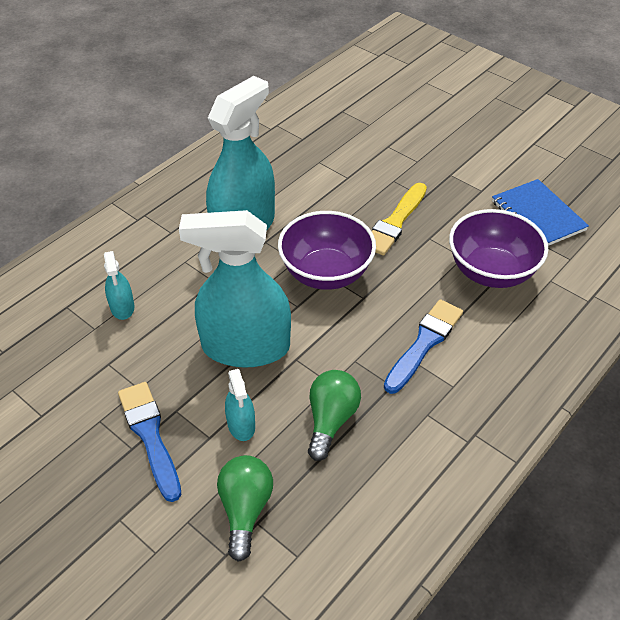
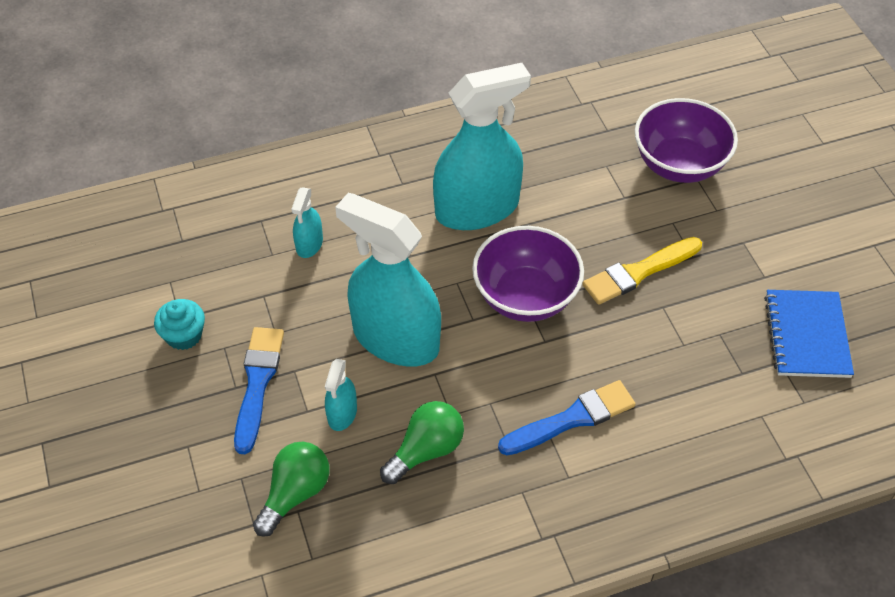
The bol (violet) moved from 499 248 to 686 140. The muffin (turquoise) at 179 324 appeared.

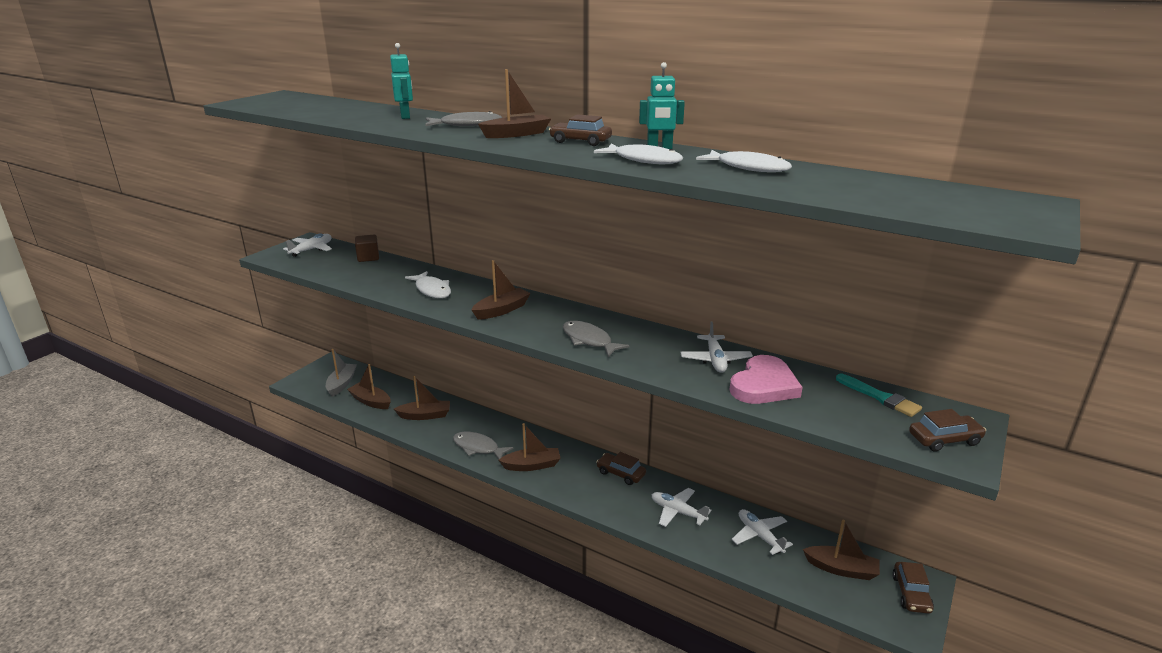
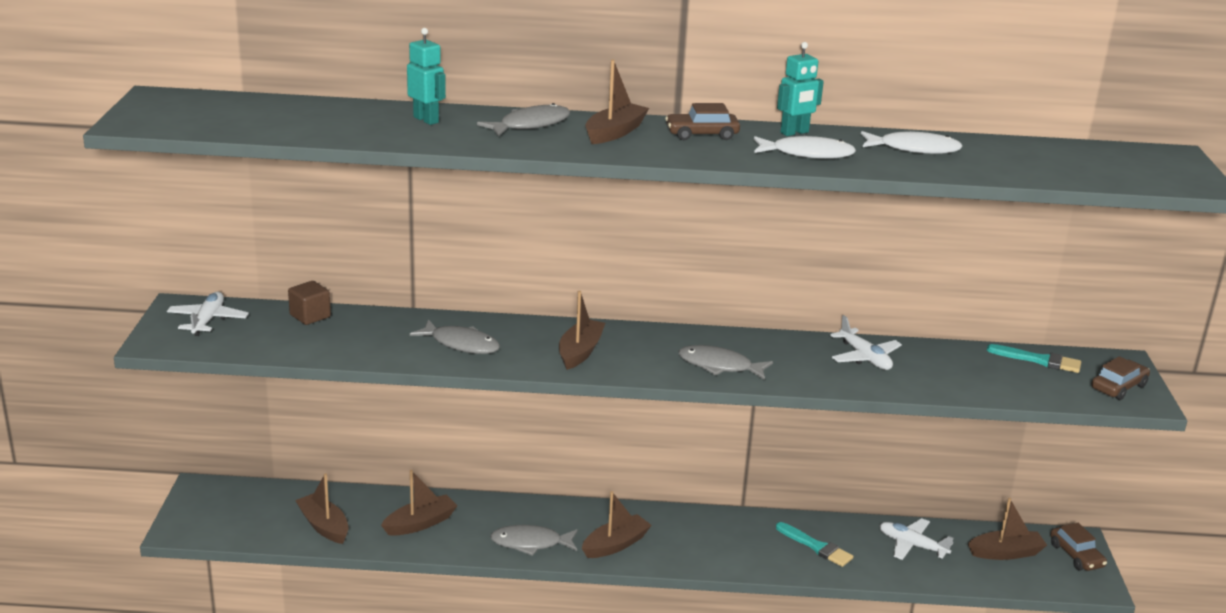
The poisson (blanc) at 428 284 became the poisson (gris) at 455 336. The bateau (gris) at 341 373 disappeared. The cœur (rose) at 766 379 disappeared. The bateau (marron) at 369 386 turned 45 degrees clockwise. The voiture (marron) at 621 468 disappeared. The avion (blanc) at 681 507 was replaced by the pinceau (turquoise) at 814 544.

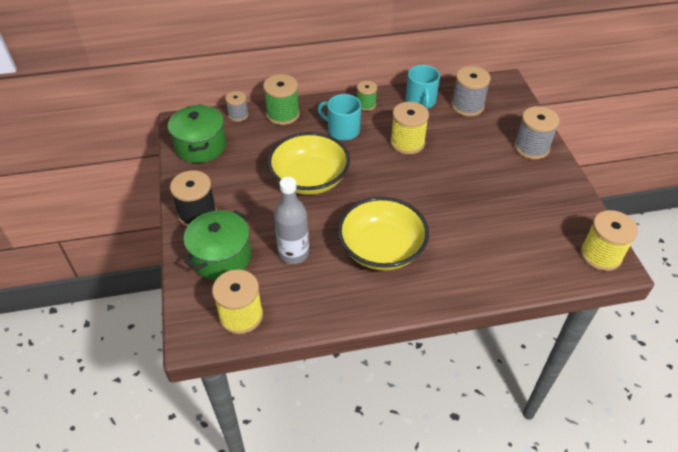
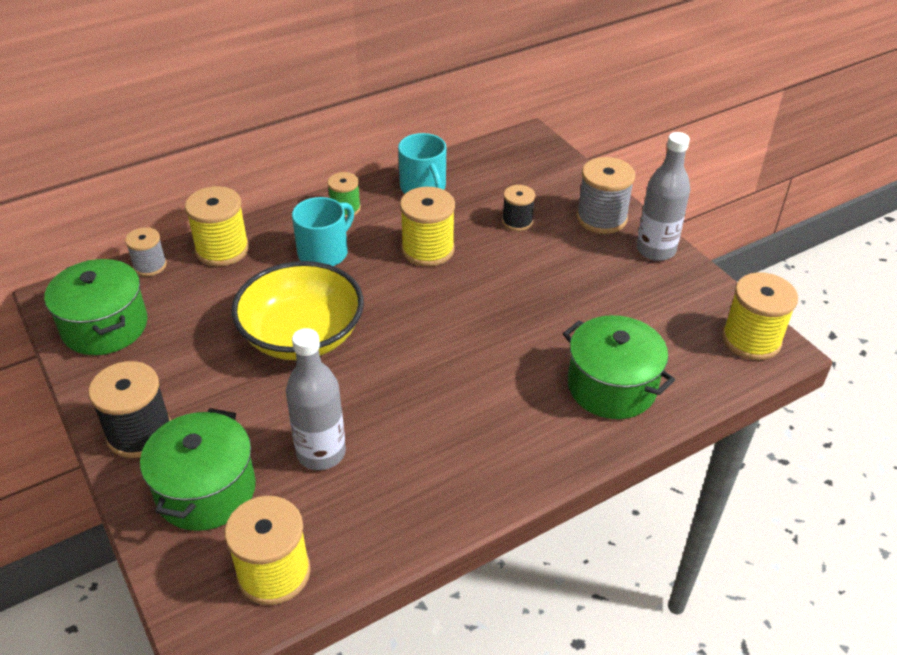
The bobine (gris) at 471 91 disappeared. The bobine (vert) at 281 99 became the bobine (jaune) at 217 226. The tasse (turquoise) at 339 117 turned 120 degrees clockwise. The bol (jaune) at 383 234 disappeared. The bouteille (gris) at 663 196 appeared. The bobine (noir) at 518 208 appeared. The marmite (vert) at 619 367 appeared.

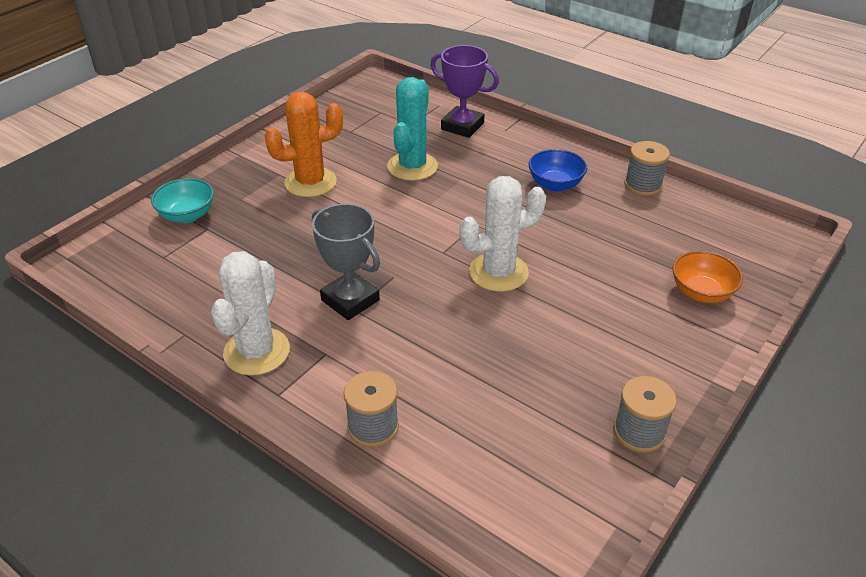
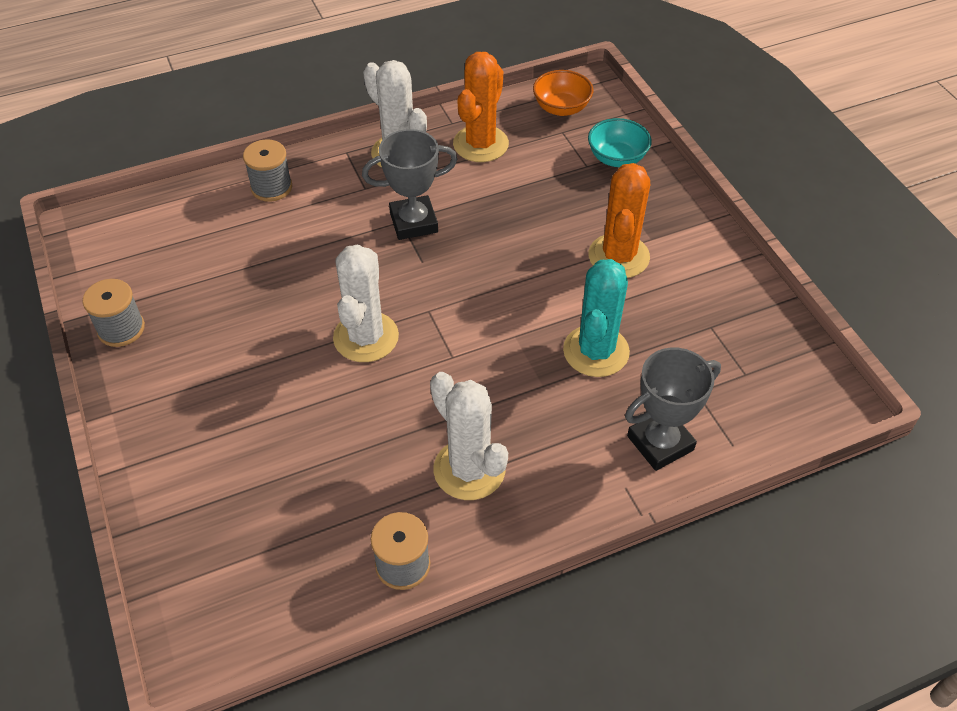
The trophée (violet) at 464 91 became the trophée (gris) at 673 409. The cactus (turquoise) at 412 129 turned 60 degrees clockwise. The bol (bleu) at 557 170 was replaced by the cactus (blanc) at 469 436. The bol (orange) moved from 707 277 to 563 93. The cactus (orange) at 481 107 appeared.

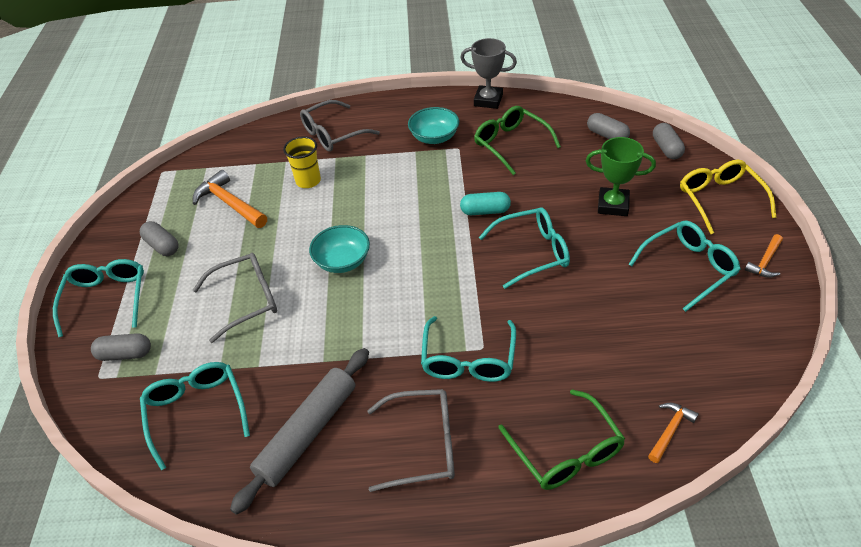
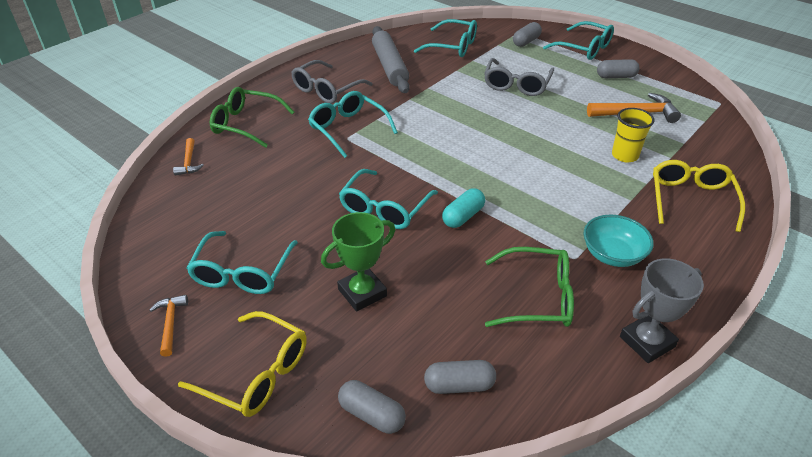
The lunettes (gris) at 340 126 became the lunettes (jaune) at 699 196. The bol (turquoise) at 339 249 disappeared.

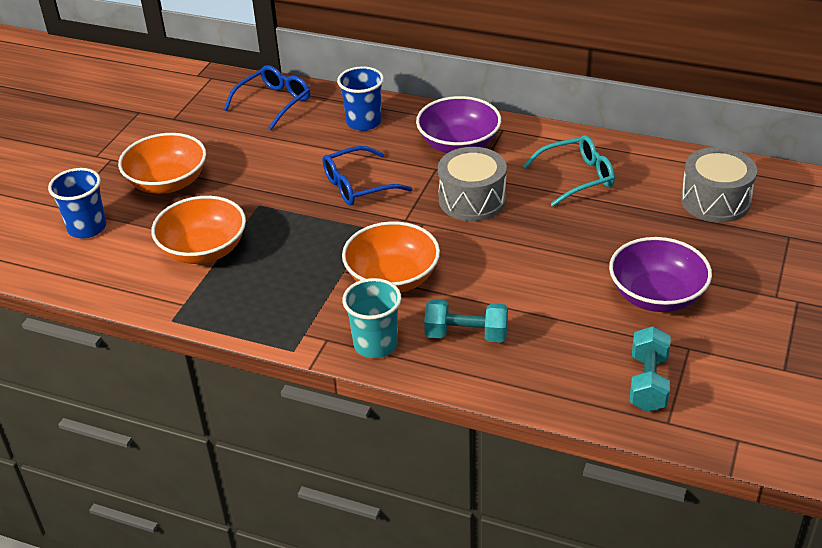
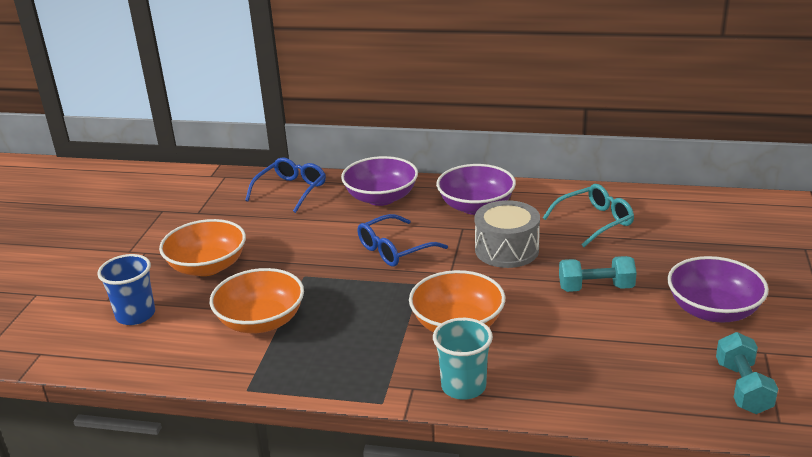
The gobelet (bleu) at 360 98 was replaced by the bol (violet) at 379 181. The tambour (gris) at 719 185 disappeared. The haltère (turquoise) moved from 466 321 to 598 274.

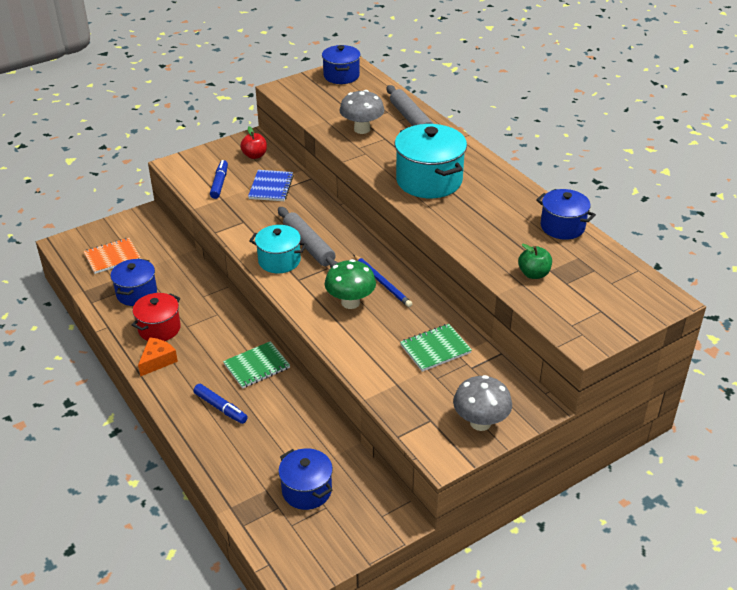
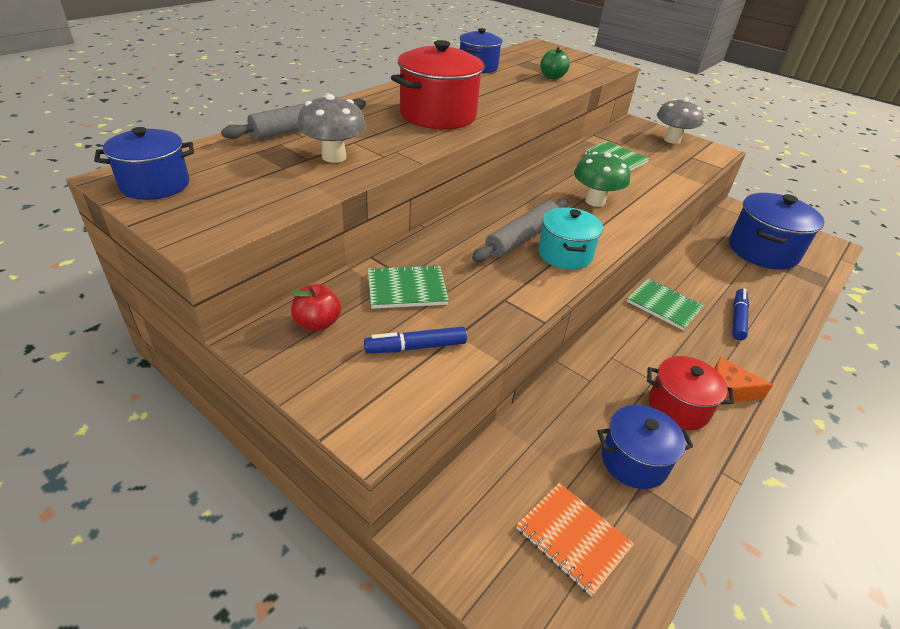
The marmite (turquoise) at 431 161 became the marmite (rouge) at 439 84. The carnet (bleu) at 271 185 became the carnet (vert) at 408 287. The crayon (bleu) at 383 281 disappeared. The marmite (bleu) at 305 479 changed to 1.59 times the size.

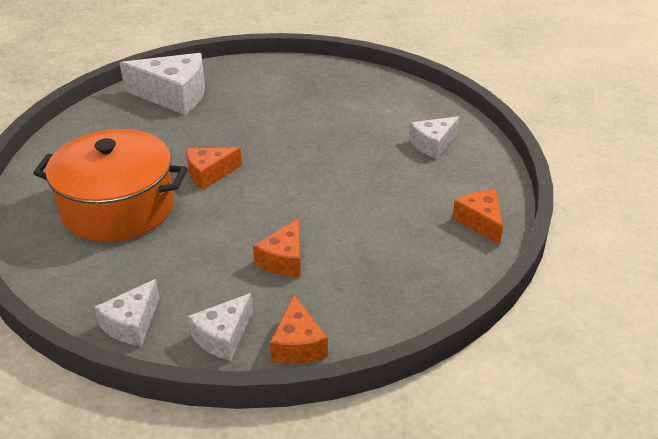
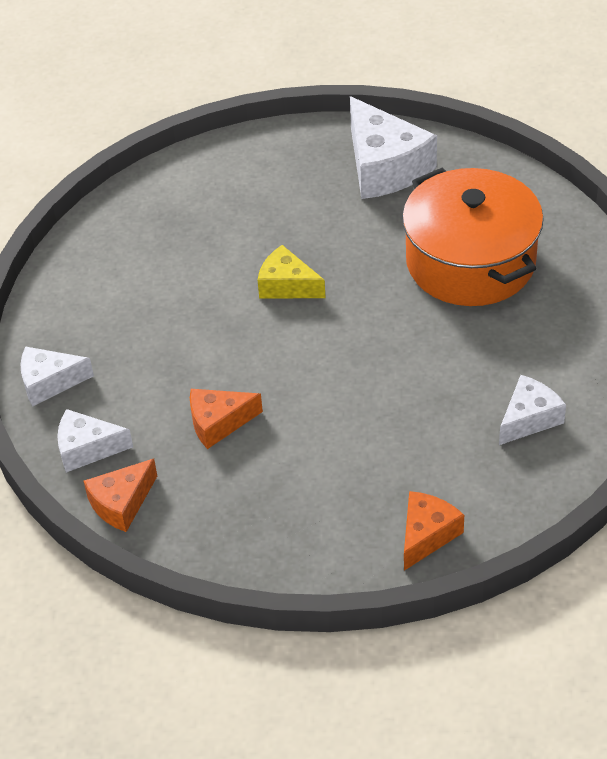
The fromage (blanc) at 434 137 turned 120 degrees clockwise. The marmite (orange) moved from 110 185 to 472 237. The fromage (orange) at 214 168 became the fromage (jaune) at 292 272.

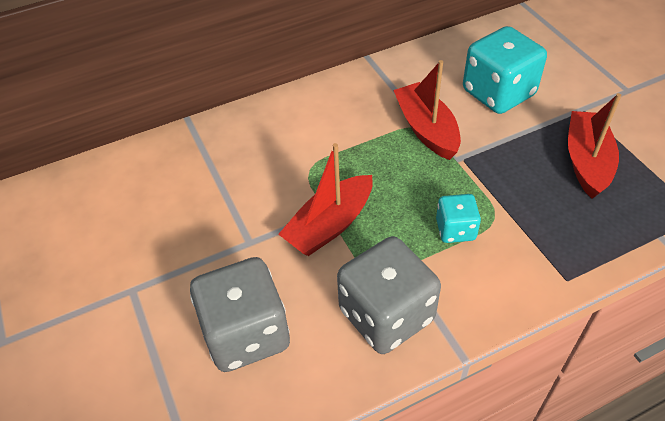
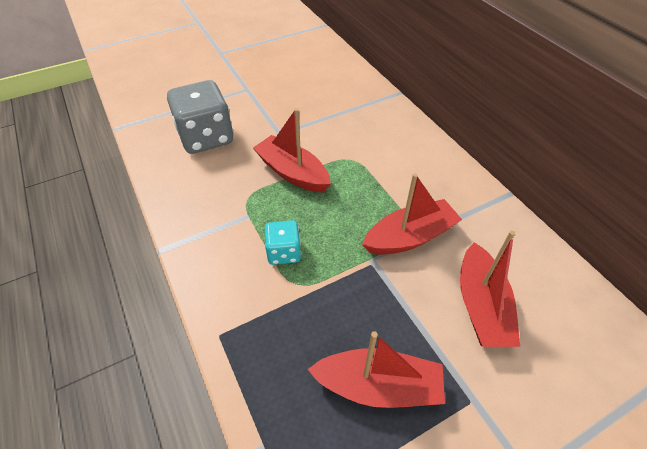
The dé (turquoise) at 505 70 was replaced by the bateau (rouge) at 490 289. The dé (gris) at 389 295 disappeared.

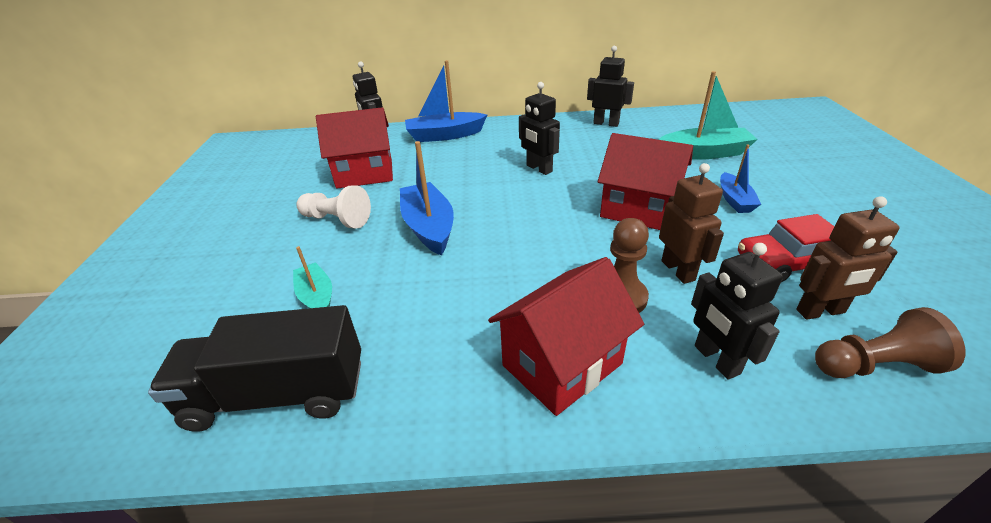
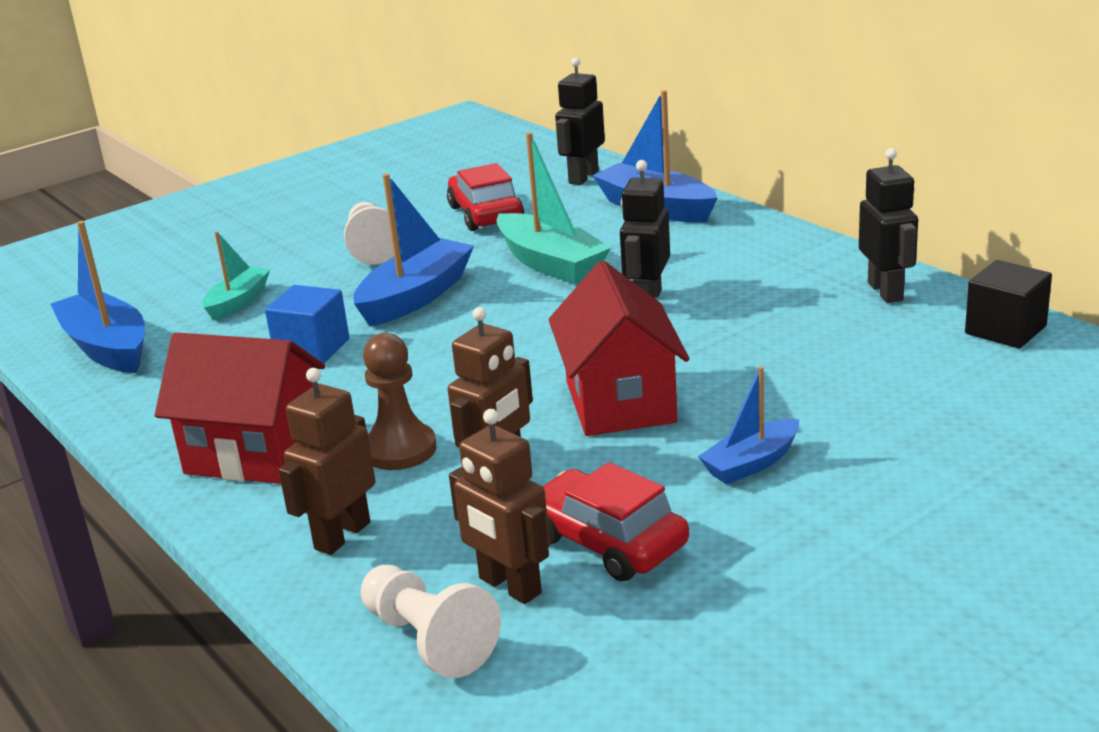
The bateau (turquoise) moved from 708 115 to 553 208. The maison (rouge) at 354 148 was replaced by the voiture (rouge) at 485 197. The robot (noir) at 737 311 became the robot (marron) at 327 461. The camion (noir) at 254 368 was replaced by the bateau (bleu) at 98 297. The pion (marron) at 890 342 became the pion (blanc) at 431 621. The cube (noir) at 1008 304 appeared. The cube (bleu) at 307 324 appeared.

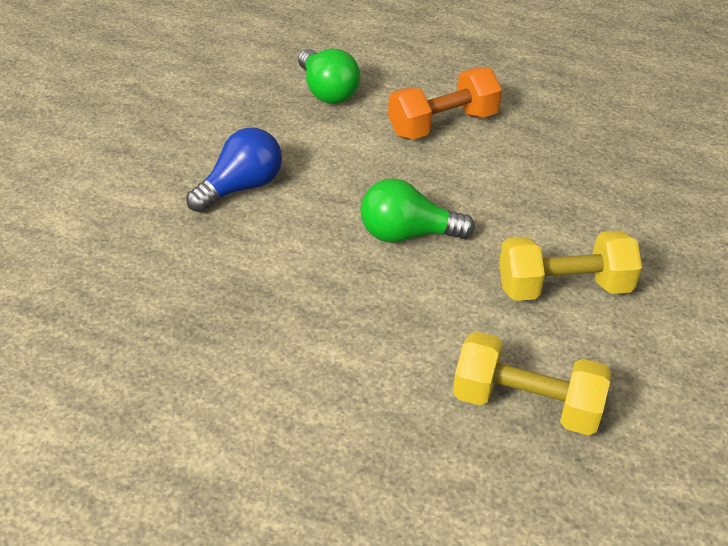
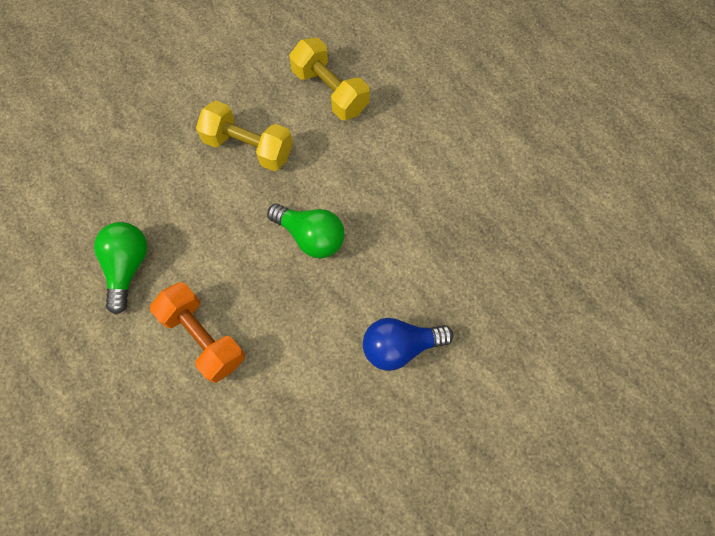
The ampoule (vert) moved from 329 76 to 120 268. The haltère (orange) at 445 104 turned 45 degrees clockwise.

